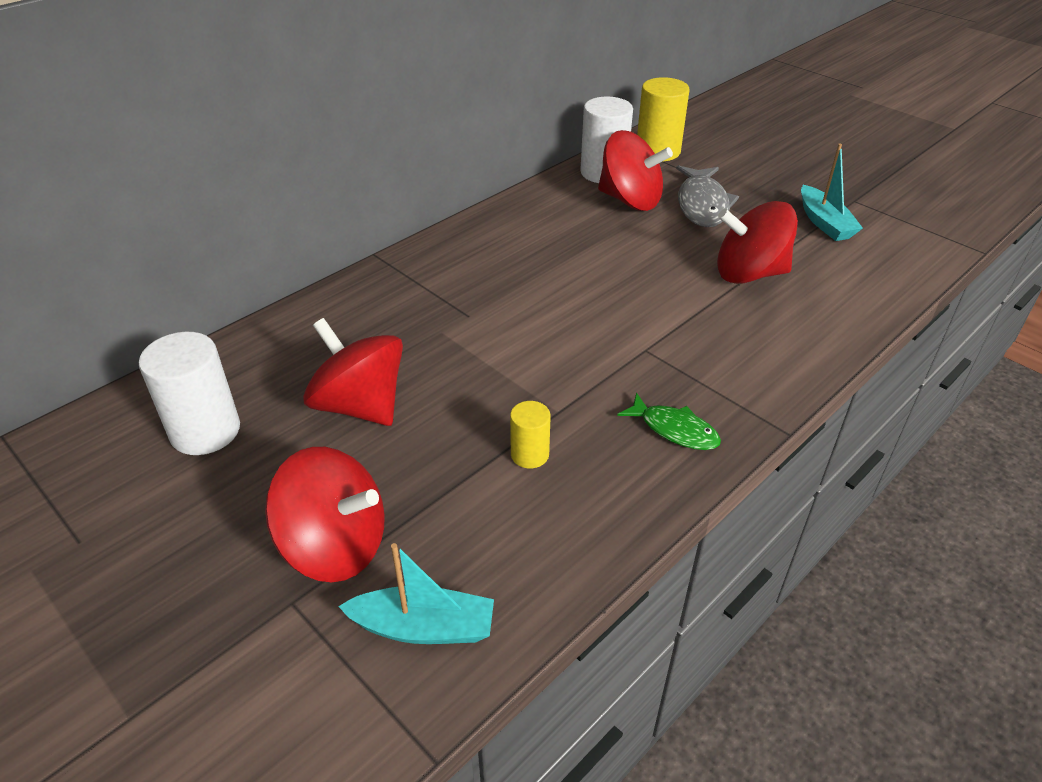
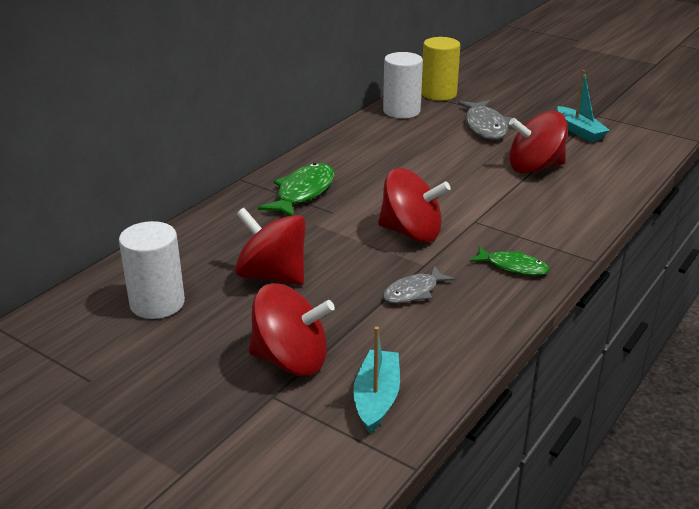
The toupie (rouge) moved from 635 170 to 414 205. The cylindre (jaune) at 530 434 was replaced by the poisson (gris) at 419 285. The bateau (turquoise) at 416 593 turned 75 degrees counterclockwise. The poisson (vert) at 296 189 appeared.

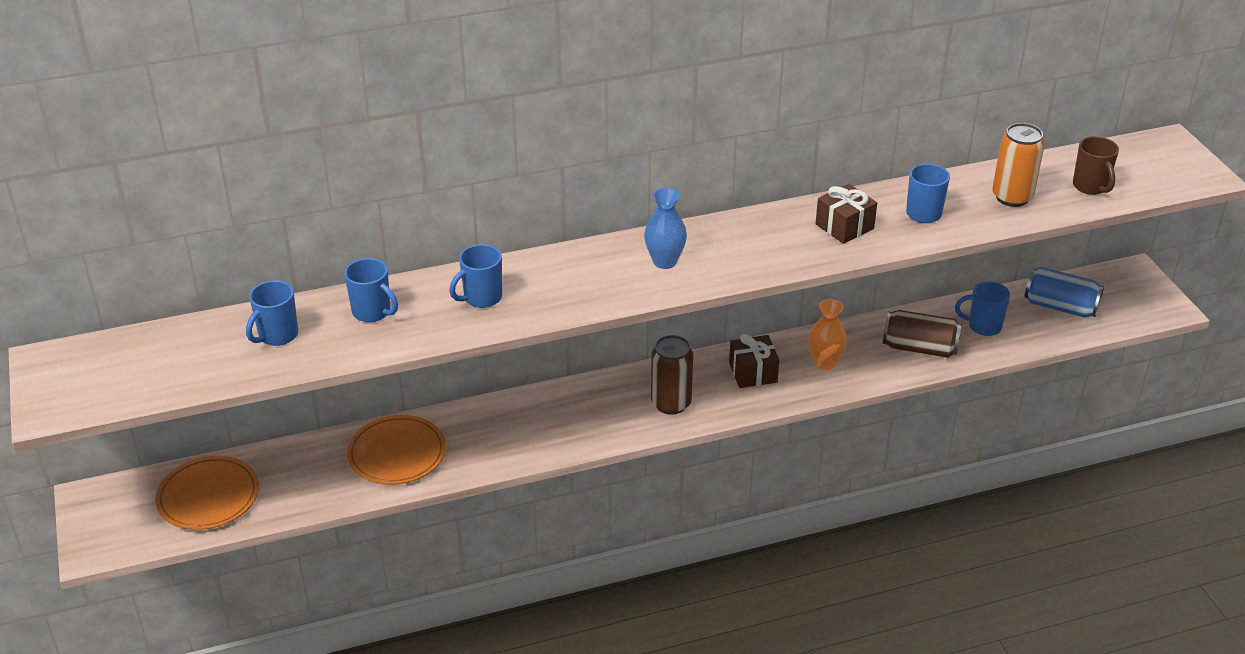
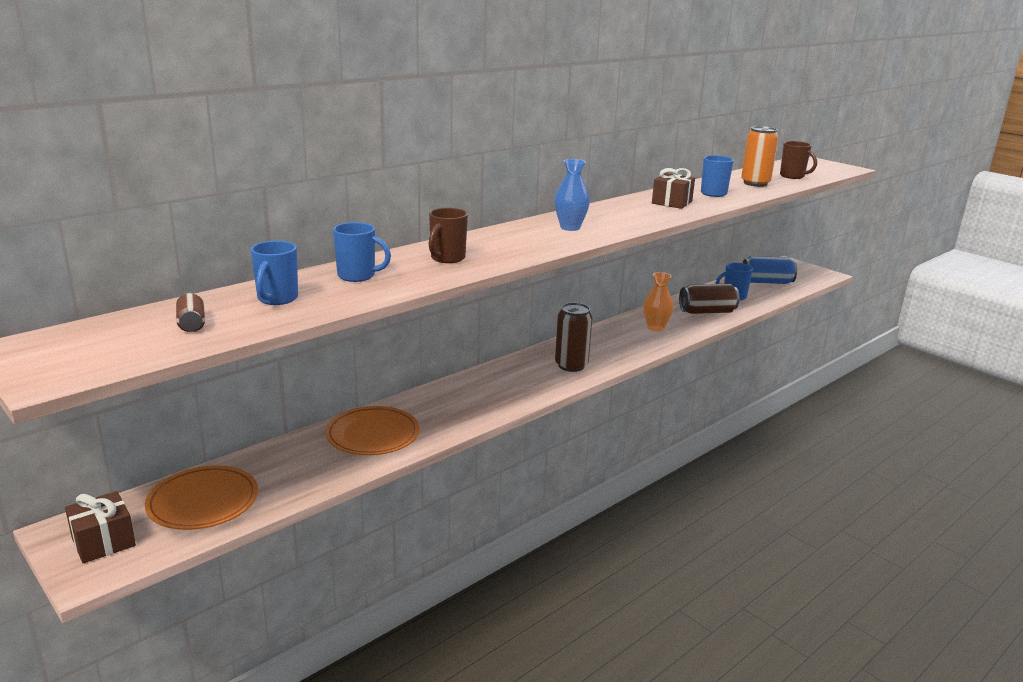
The tasse (bleu) at 475 276 became the tasse (marron) at 448 235. The cadeau (marron) moved from 754 361 to 100 527. The canette (marron) at 190 312 appeared.

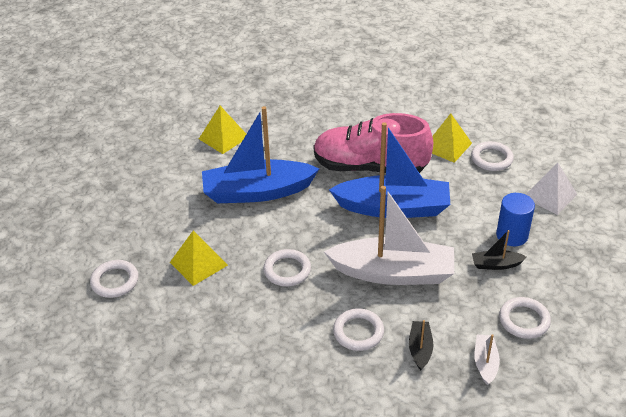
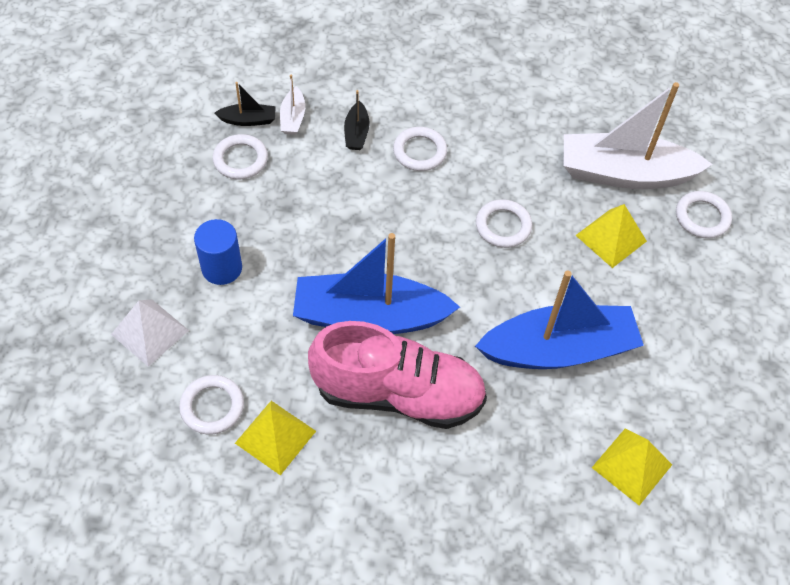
The bateau (blanc) moved from 389 235 to 638 135. The bateau (noir) moved from 499 250 to 245 104.

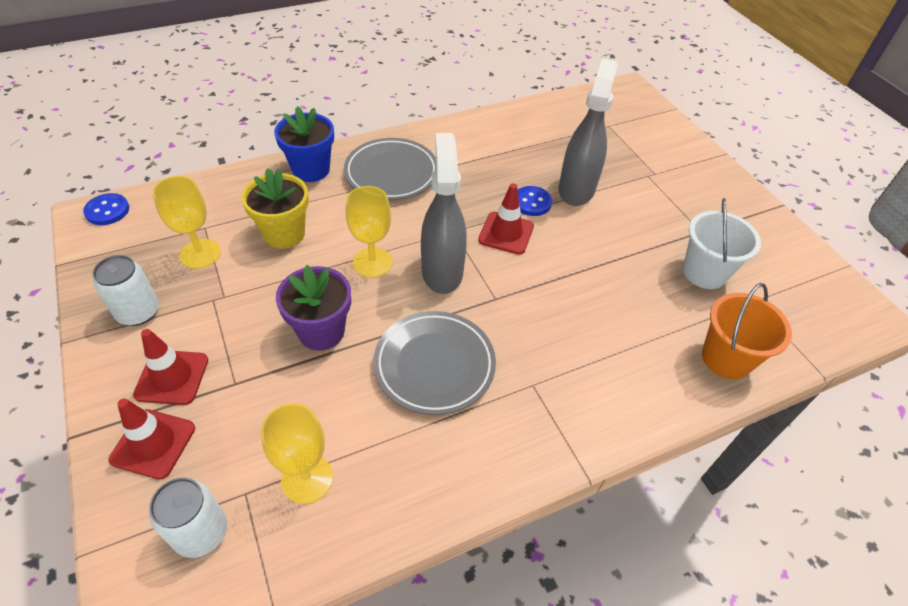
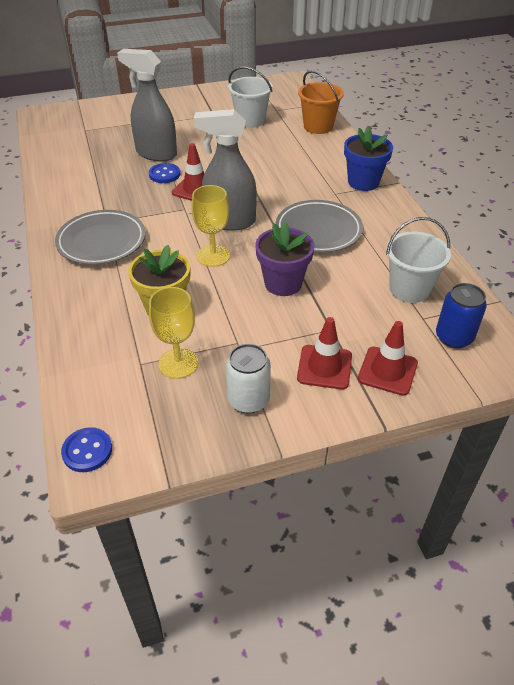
The pot de fleurs (bleu) moved from 304 144 to 368 158. The verre à pied (jaune) at 297 453 was replaced by the seau (blanc) at 418 260. The canette (blanc) at 188 518 became the canette (bleu) at 461 316.

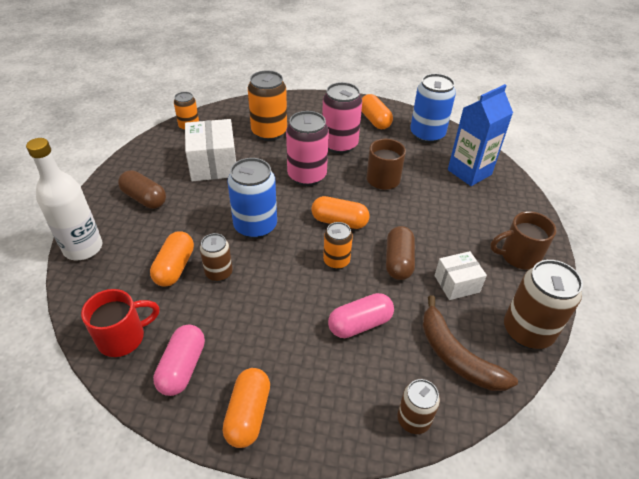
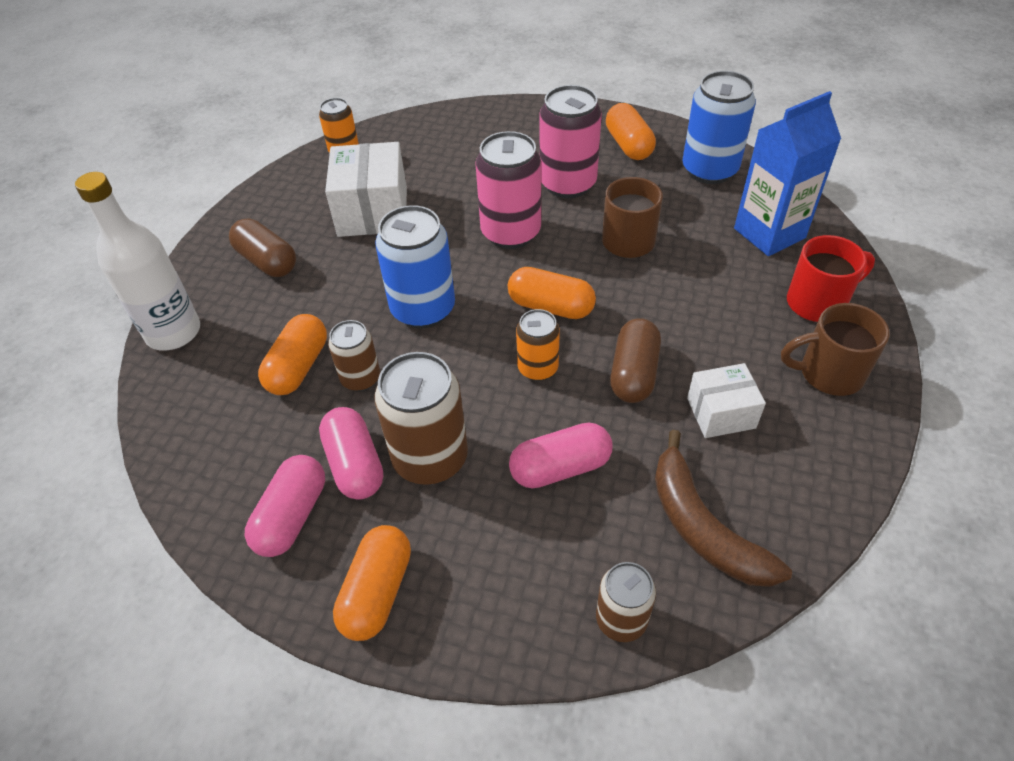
The canette (orange) at 267 105 disappeared. The canette (marron) moved from 543 304 to 421 418. The tasse (rouge) moved from 120 323 to 831 278. The gélule (rose) at 351 453 appeared.

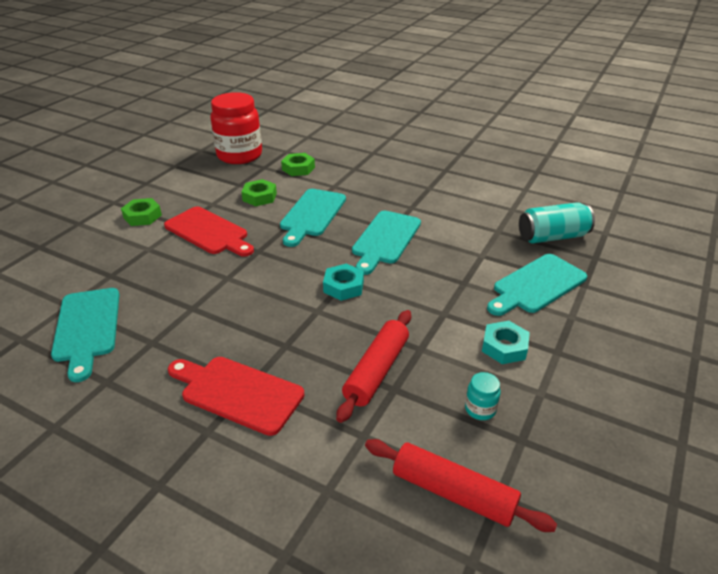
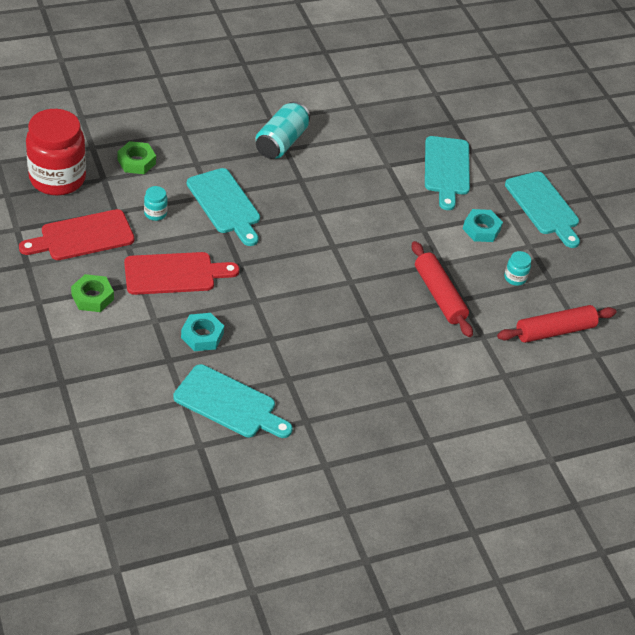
The écrou (vert) at 259 192 was replaced by the bocal (turquoise) at 156 203. The canette (turquoise) moved from 557 223 to 282 130. The planche à découper (turquoise) moved from 386 242 to 542 210. The écrou (turquoise) moved from 343 282 to 202 332. The planche à découper (rouge) moved from 236 396 to 76 234.

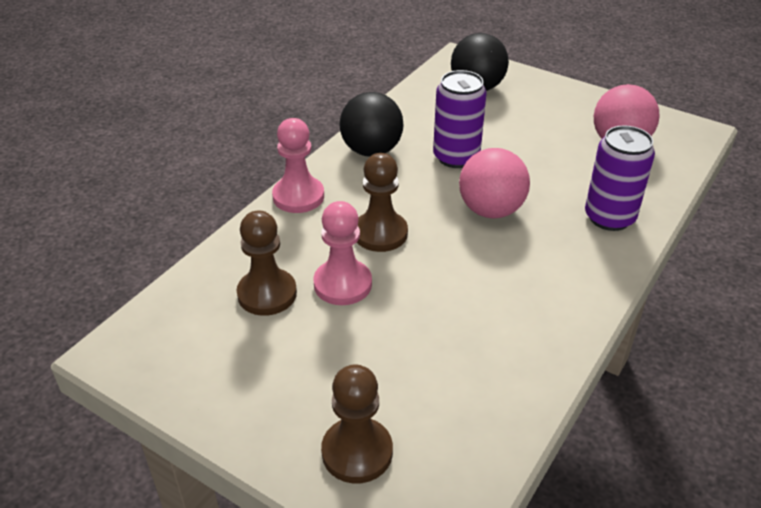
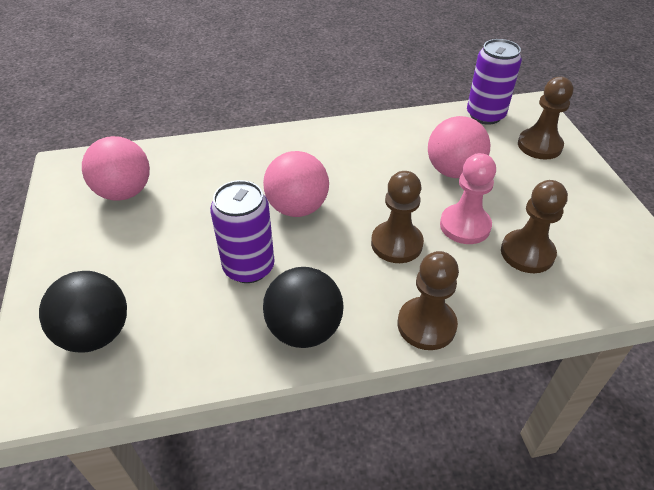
The pion (rose) at 298 165 became the pion (marron) at 428 300. The canette (violet) moved from 620 178 to 494 82. The balle (rose) at 459 147 appeared.

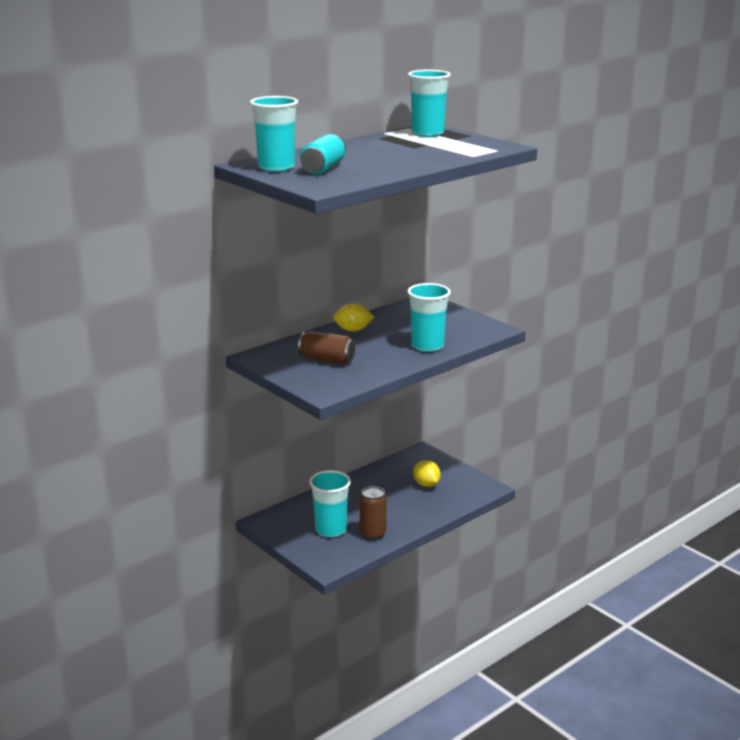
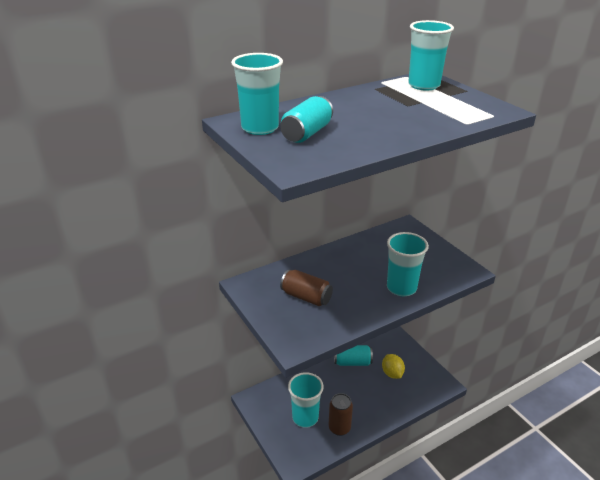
The citron (jaune) at 353 317 disappeared. The canette (turquoise) at 353 355 appeared.

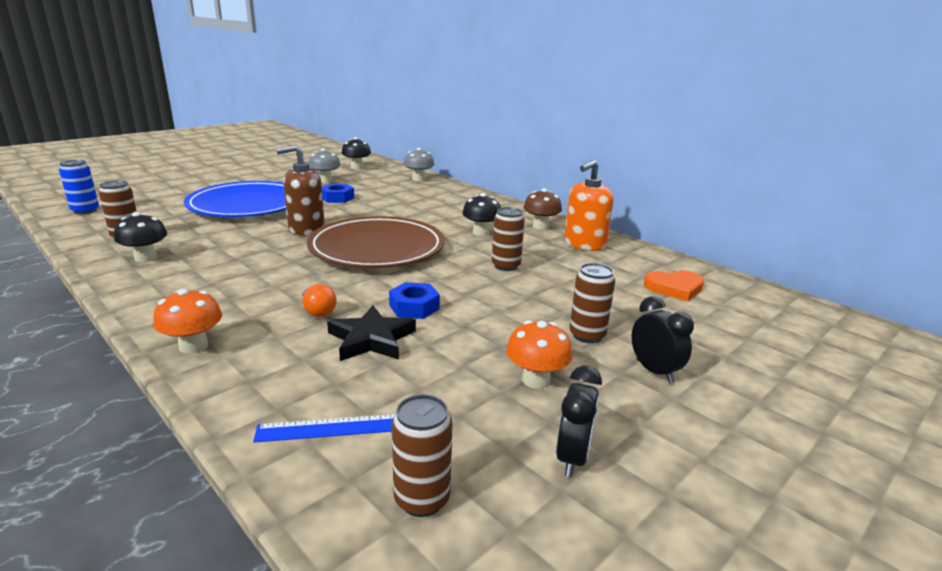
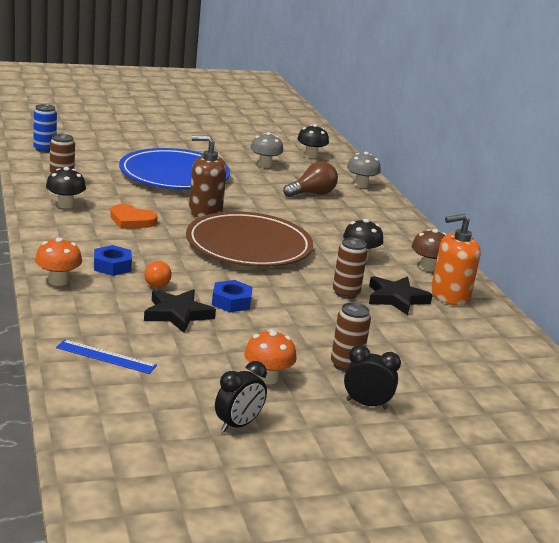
The écrou (bleu) moved from 338 193 to 113 260. The cœur (orange) moved from 674 285 to 133 216. The réveil (noir) at 663 339 turned 75 degrees counterclockwise. The canette (marron) at 422 455 disappeared. The ampoule (marron) at 310 179 appeared. The étoile (noir) at 401 295 appeared.

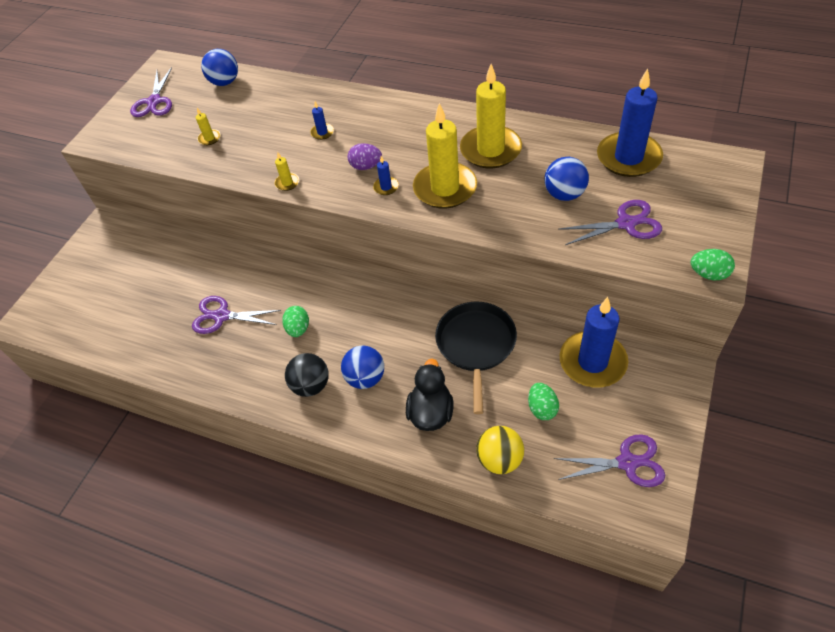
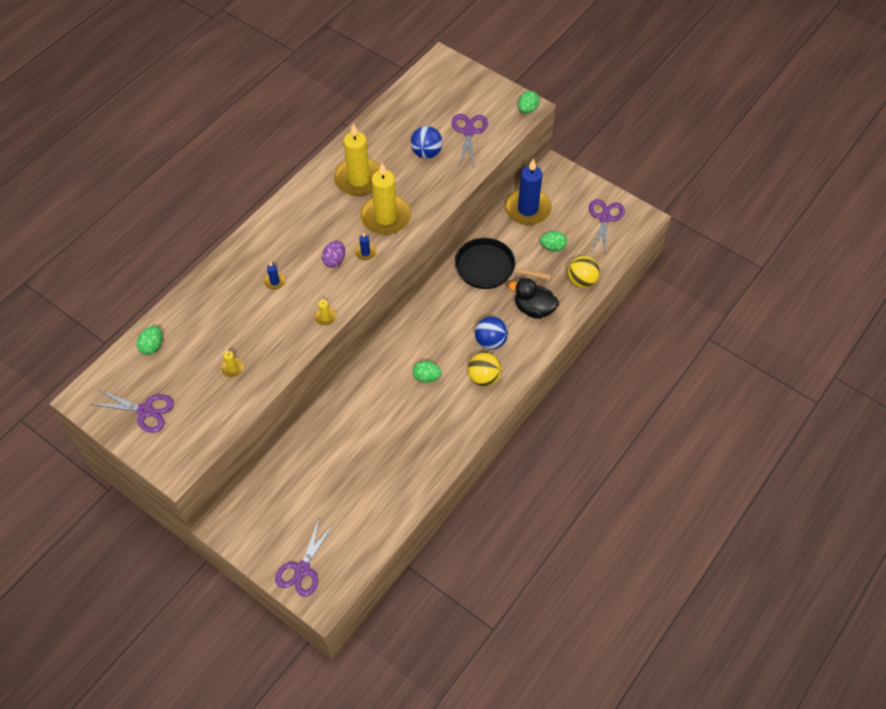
The balle (bleu) at 219 67 was replaced by the œuf (vert) at 149 340. The bougie (bleu) at 630 123 disappeared. The ciseaux (violet) moved from 236 315 to 304 558. The balle (noir) at 307 375 became the balle (jaune) at 485 369.

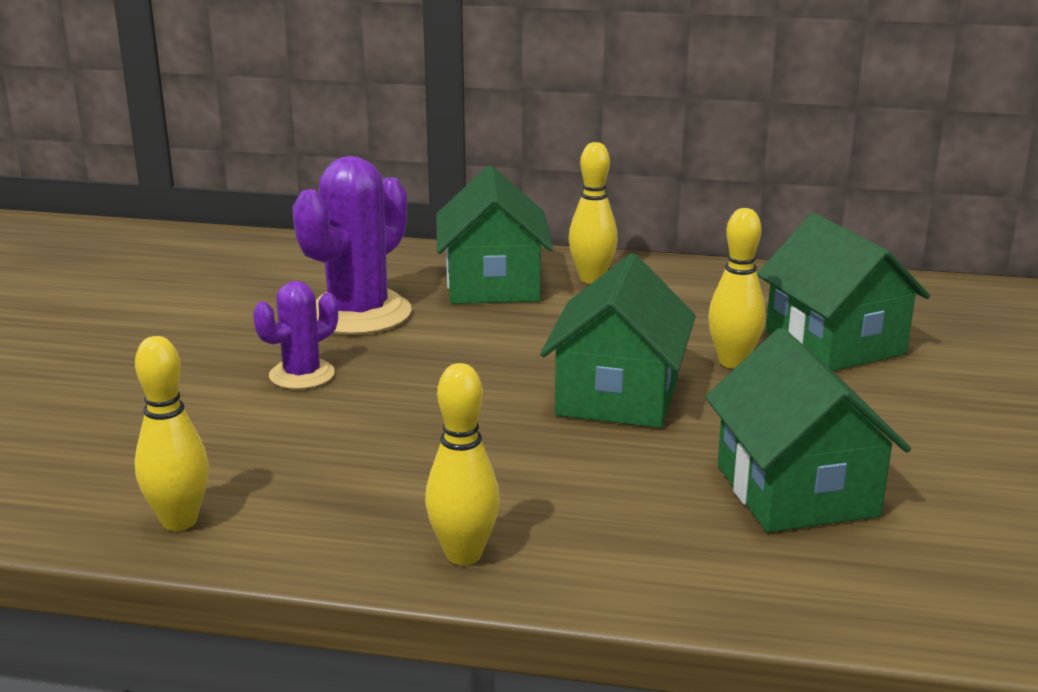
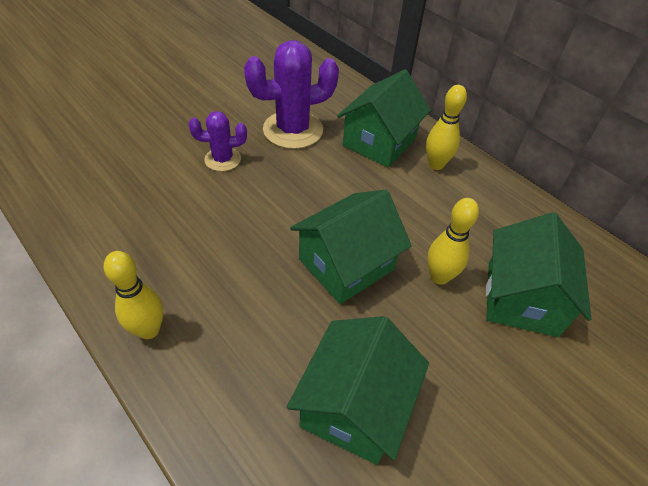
The quille (jaune) at 172 433 disappeared.

